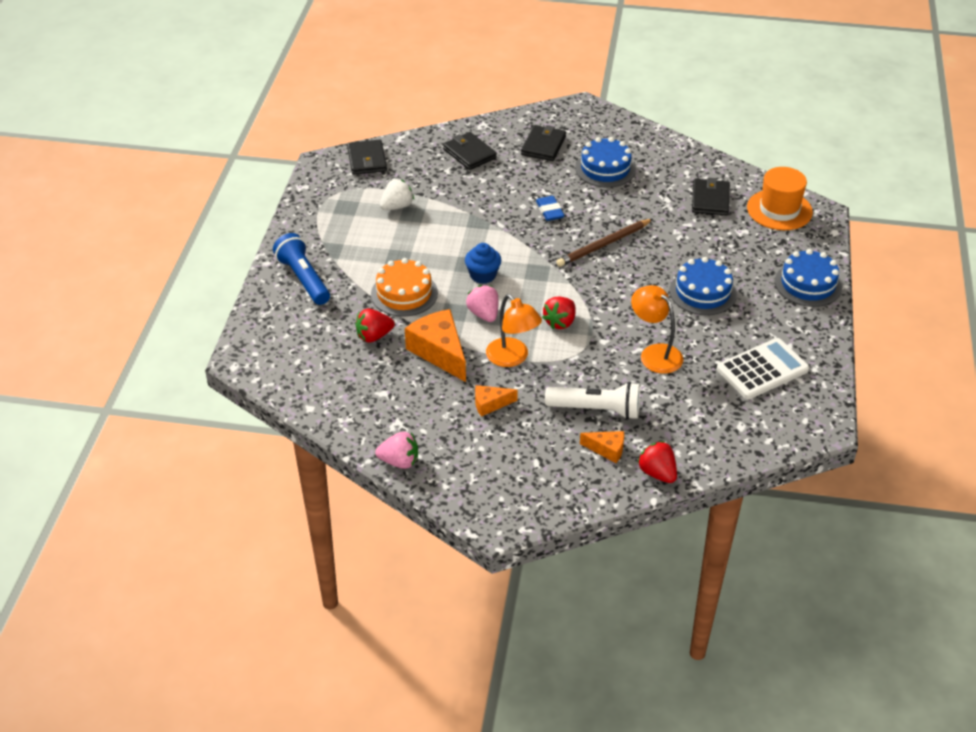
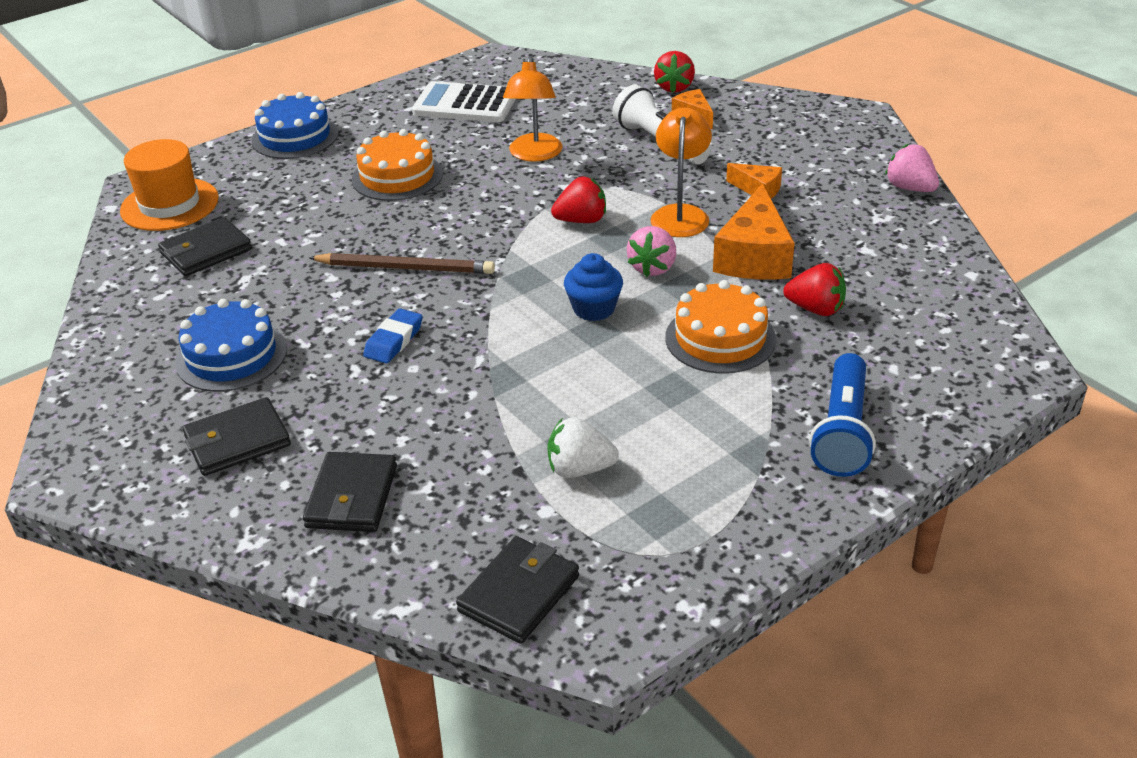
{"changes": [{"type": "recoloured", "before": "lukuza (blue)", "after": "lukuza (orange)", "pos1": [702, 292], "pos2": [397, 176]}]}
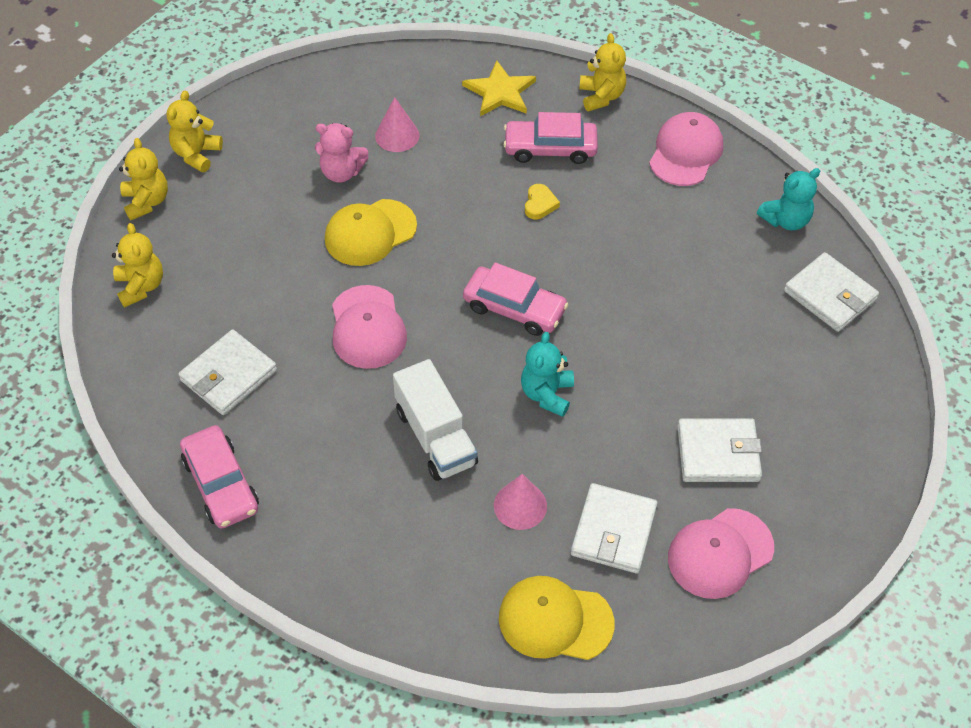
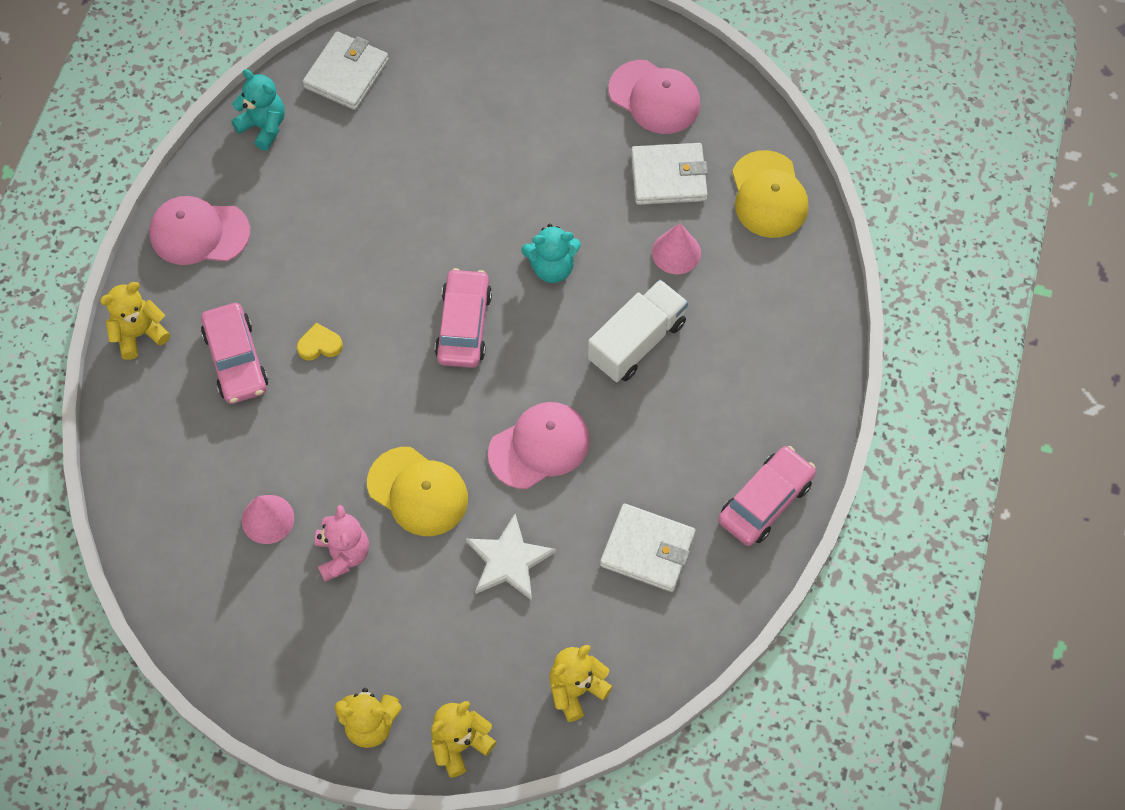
{"changes": [{"type": "removed", "before": "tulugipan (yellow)", "pos1": [500, 92]}, {"type": "removed", "before": "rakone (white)", "pos1": [718, 453]}, {"type": "added", "after": "tulugipan (white)", "pos2": [508, 560]}]}
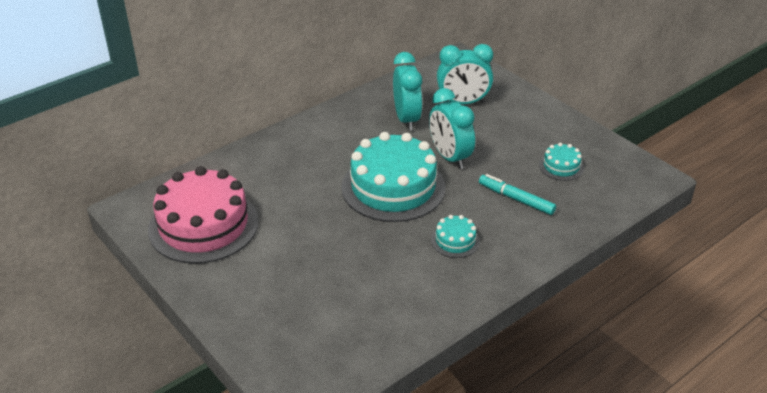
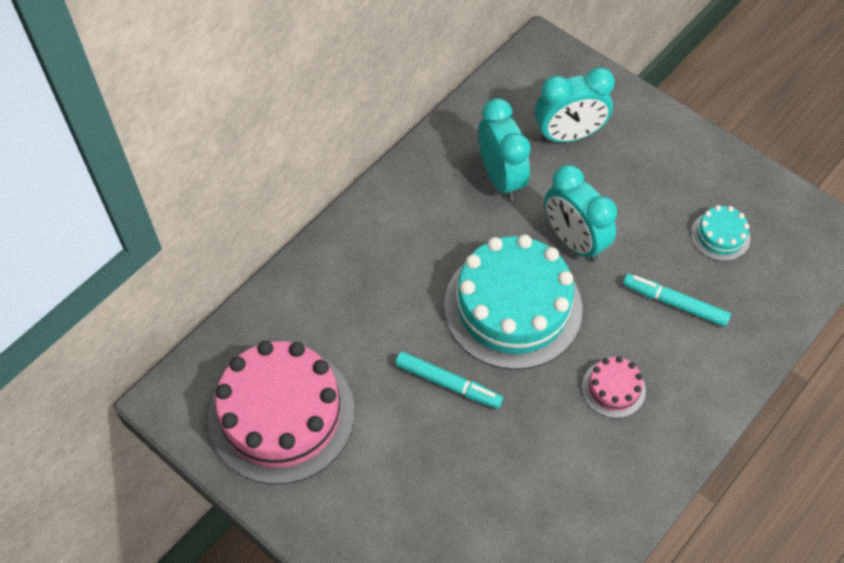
{"changes": [{"type": "recoloured", "before": "lukuza (turquoise)", "after": "lukuza (pink)", "pos1": [455, 240], "pos2": [613, 388]}, {"type": "added", "after": "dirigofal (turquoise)", "pos2": [448, 384]}]}
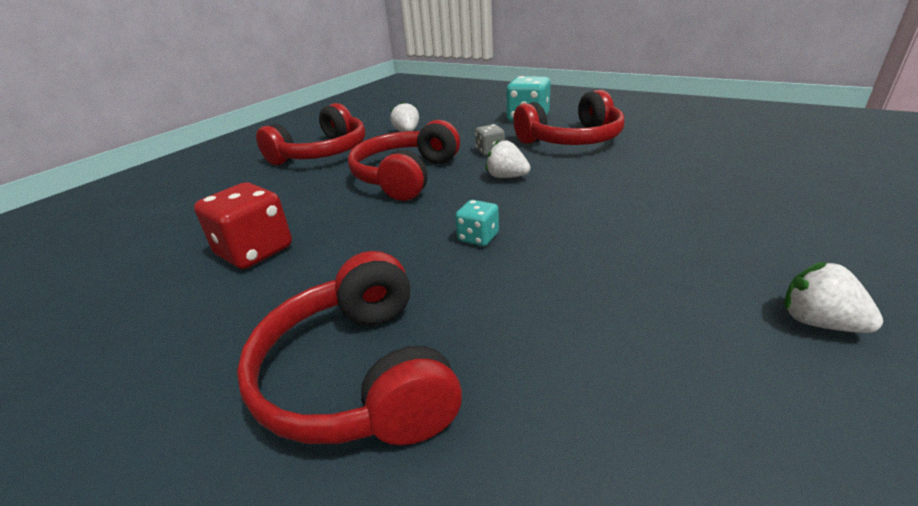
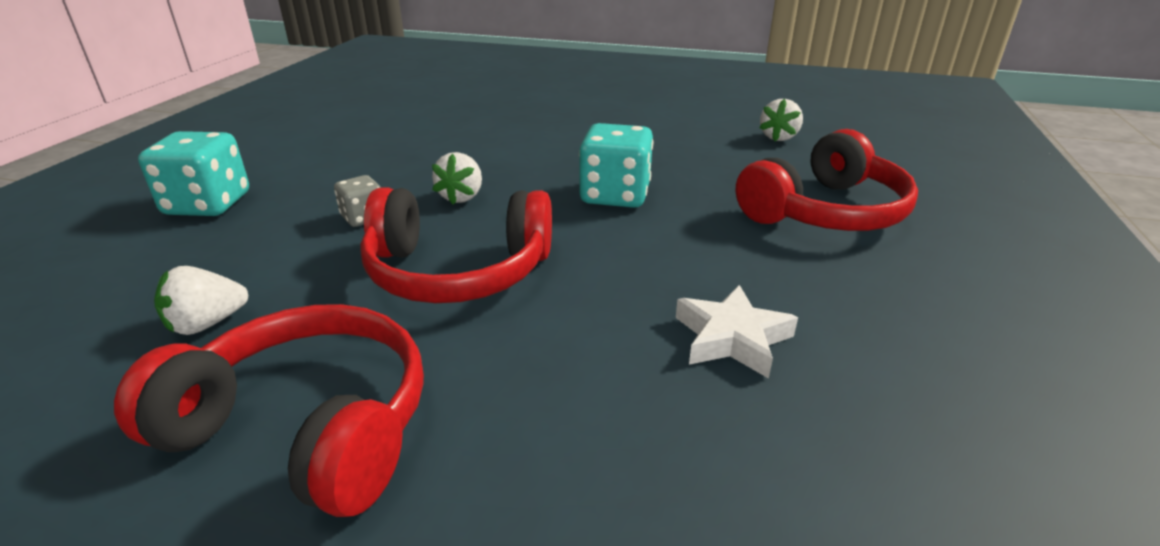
{"changes": [{"type": "removed", "before": "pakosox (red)", "pos1": [572, 140]}, {"type": "replaced", "before": "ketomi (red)", "after": "tulugipan (white)", "pos1": [255, 251], "pos2": [731, 338]}, {"type": "resized", "before": "ketomi (turquoise)", "pos1": [478, 237], "pos2": [615, 195], "scale": 1.82}, {"type": "moved", "before": "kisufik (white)", "pos1": [818, 322], "pos2": [779, 137]}]}
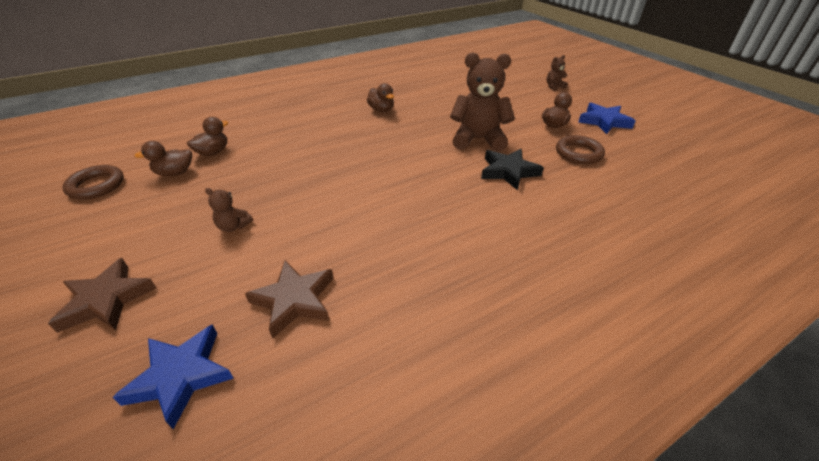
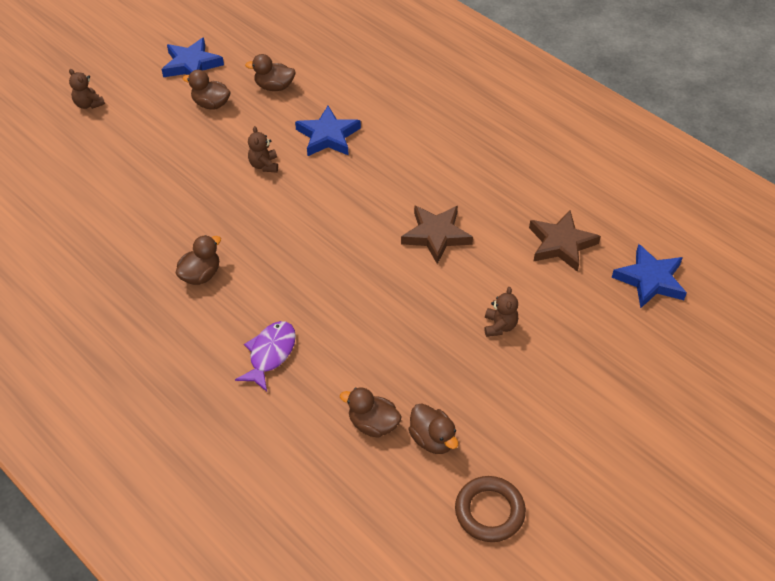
{"changes": [{"type": "resized", "before": "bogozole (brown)", "pos1": [478, 139], "pos2": [264, 165], "scale": 0.45}, {"type": "replaced", "before": "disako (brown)", "after": "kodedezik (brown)", "pos1": [578, 153], "pos2": [274, 87]}, {"type": "recoloured", "before": "tulugipan (black)", "after": "tulugipan (blue)", "pos1": [508, 171], "pos2": [328, 136]}, {"type": "moved", "before": "tulugipan (brown)", "pos1": [106, 300], "pos2": [436, 235]}, {"type": "added", "after": "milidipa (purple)", "pos2": [270, 354]}]}
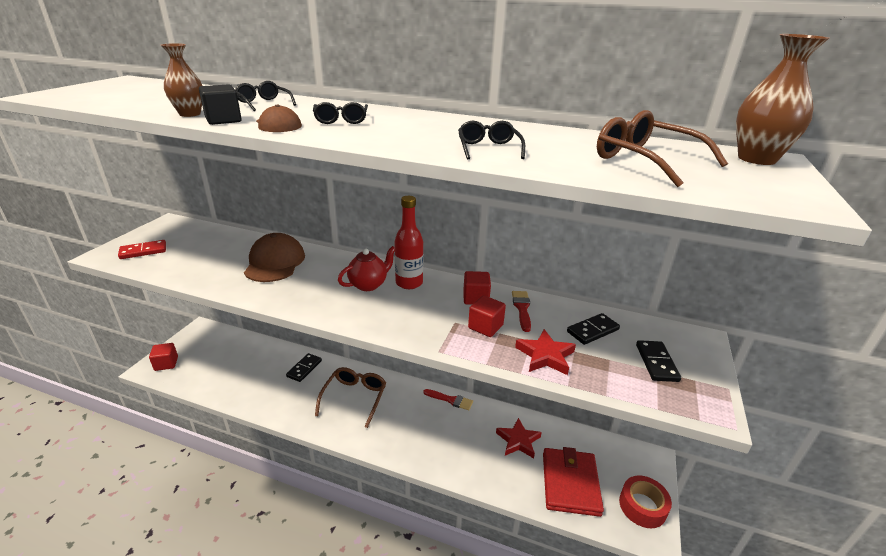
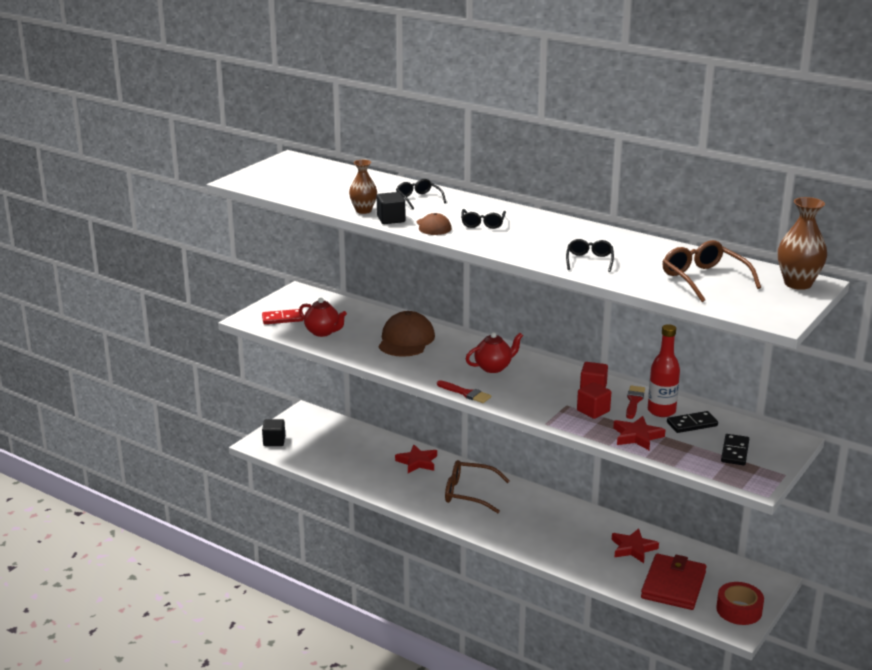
{"changes": [{"type": "moved", "before": "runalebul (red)", "pos1": [409, 283], "pos2": [661, 411]}, {"type": "recoloured", "before": "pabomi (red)", "after": "pabomi (black)", "pos1": [166, 364], "pos2": [274, 441]}, {"type": "replaced", "before": "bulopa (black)", "after": "tulugipan (red)", "pos1": [304, 368], "pos2": [417, 462]}, {"type": "turned", "before": "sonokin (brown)", "pos1": [354, 398], "pos2": [468, 493], "turn": -105}, {"type": "moved", "before": "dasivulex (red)", "pos1": [450, 400], "pos2": [465, 393]}, {"type": "added", "after": "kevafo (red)", "pos2": [323, 332]}]}
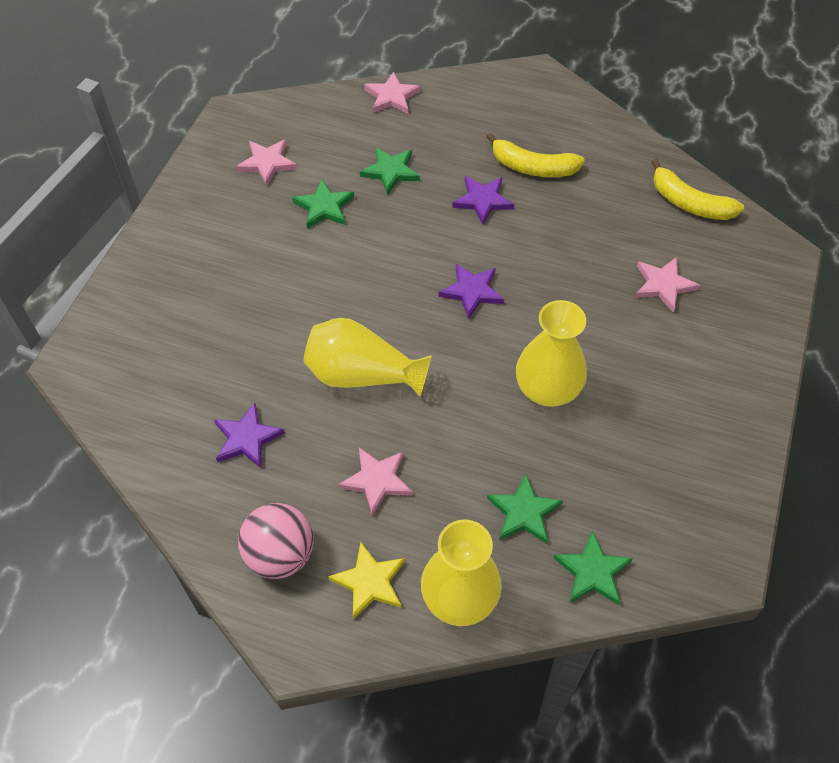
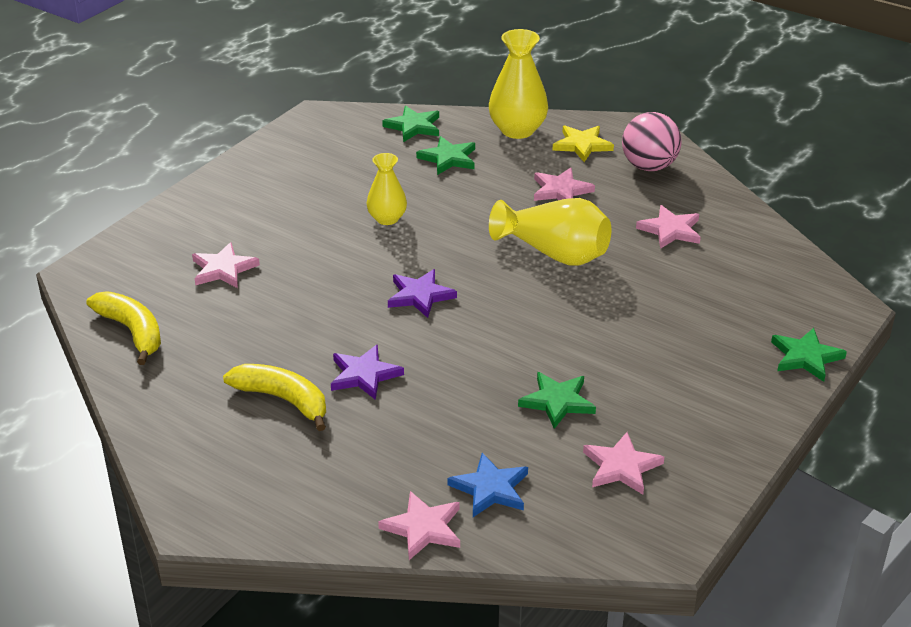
{"changes": [{"type": "moved", "before": "tulugipan (green)", "pos1": [391, 171], "pos2": [805, 357]}, {"type": "resized", "before": "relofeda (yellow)", "pos1": [547, 389], "pos2": [387, 218], "scale": 0.62}, {"type": "recoloured", "before": "tulugipan (purple)", "after": "tulugipan (pink)", "pos1": [247, 438], "pos2": [670, 230]}, {"type": "added", "after": "tulugipan (blue)", "pos2": [490, 489]}]}
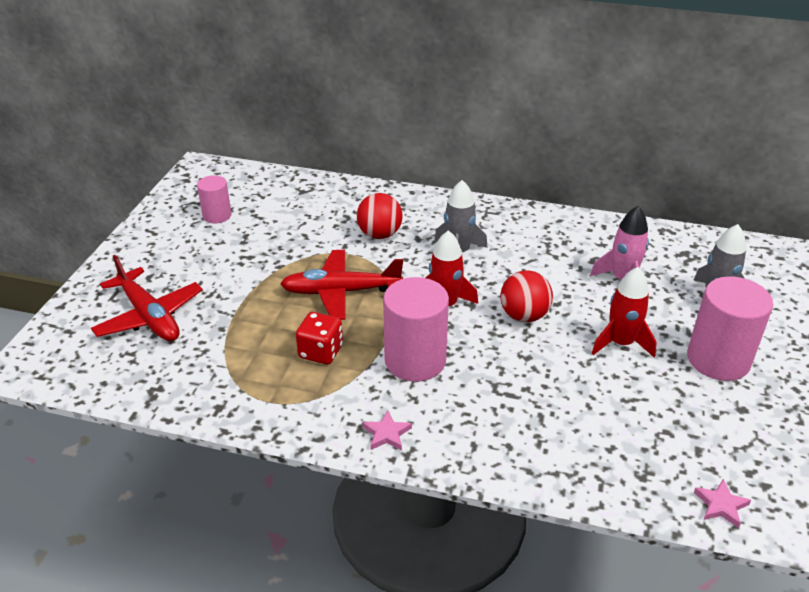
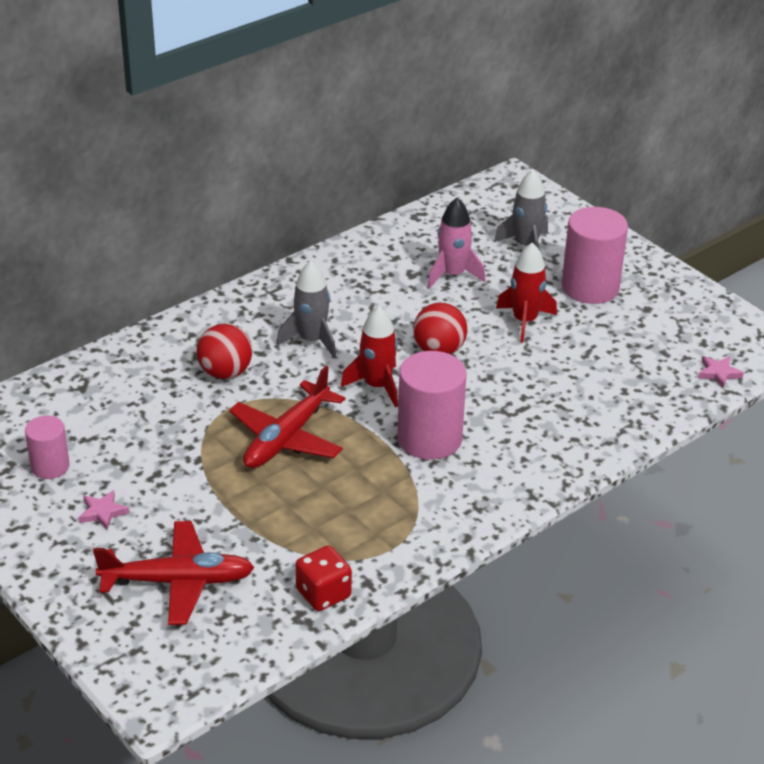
{"changes": [{"type": "moved", "before": "ketomi (red)", "pos1": [321, 352], "pos2": [323, 593]}, {"type": "moved", "before": "tulugipan (pink)", "pos1": [387, 434], "pos2": [102, 512]}]}
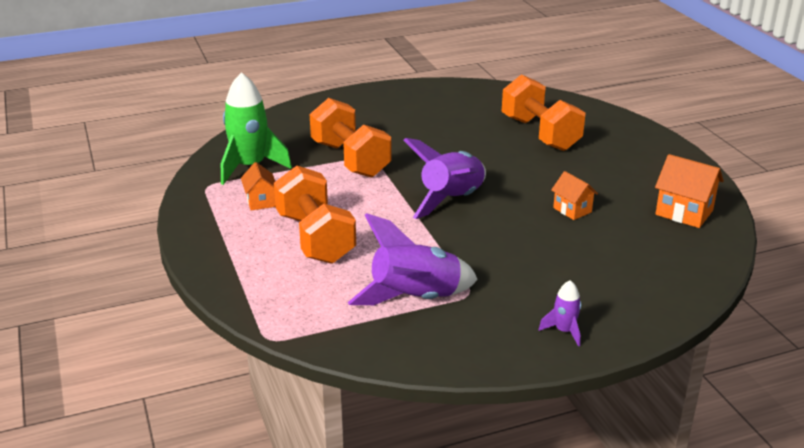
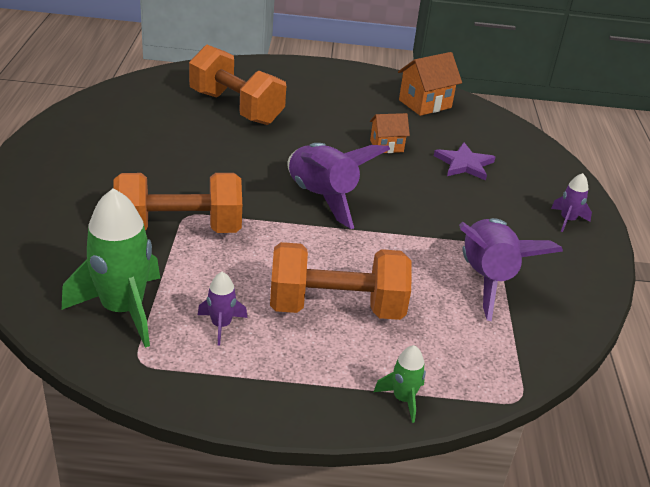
{"changes": [{"type": "turned", "before": "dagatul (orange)", "pos1": [540, 134], "pos2": [236, 108], "turn": 45}, {"type": "replaced", "before": "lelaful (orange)", "after": "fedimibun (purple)", "pos1": [261, 201], "pos2": [221, 325]}, {"type": "added", "after": "tulugipan (purple)", "pos2": [464, 164]}, {"type": "added", "after": "fedimibun (green)", "pos2": [403, 399]}]}
